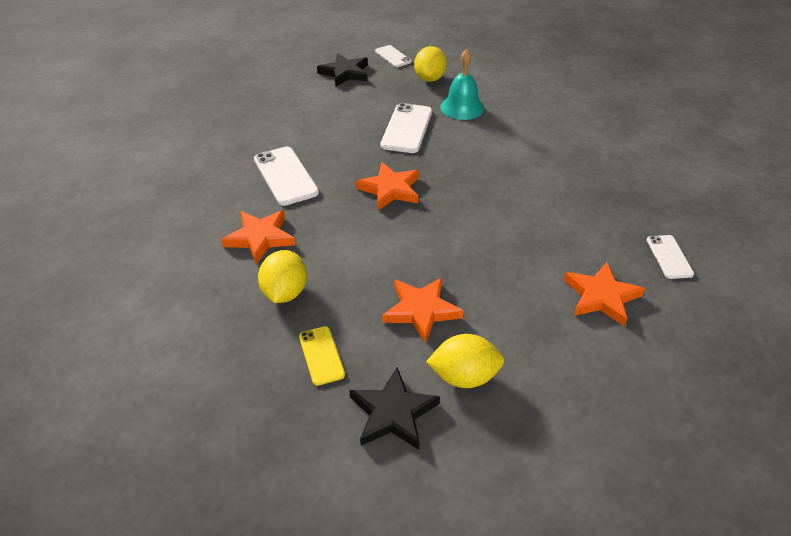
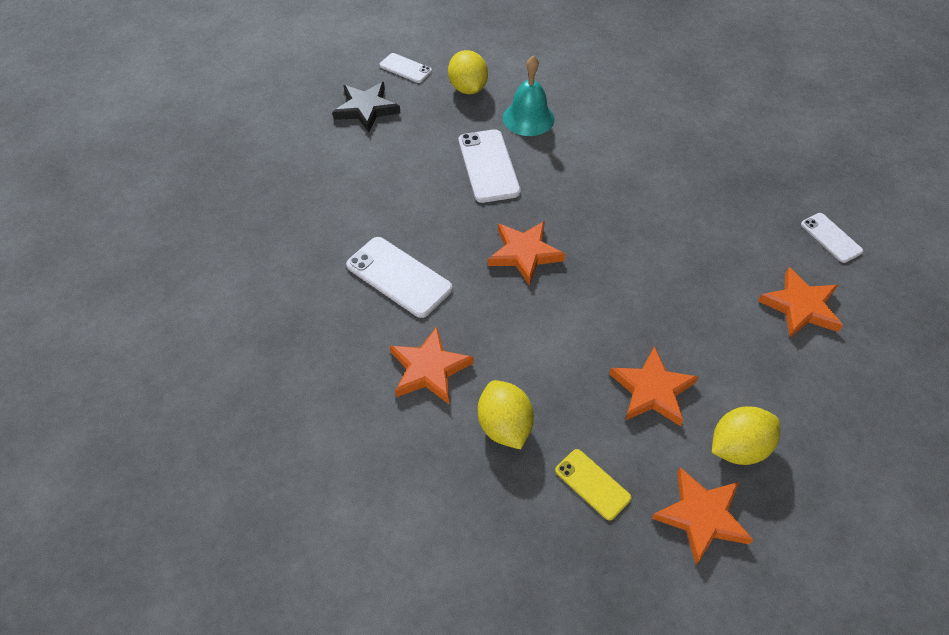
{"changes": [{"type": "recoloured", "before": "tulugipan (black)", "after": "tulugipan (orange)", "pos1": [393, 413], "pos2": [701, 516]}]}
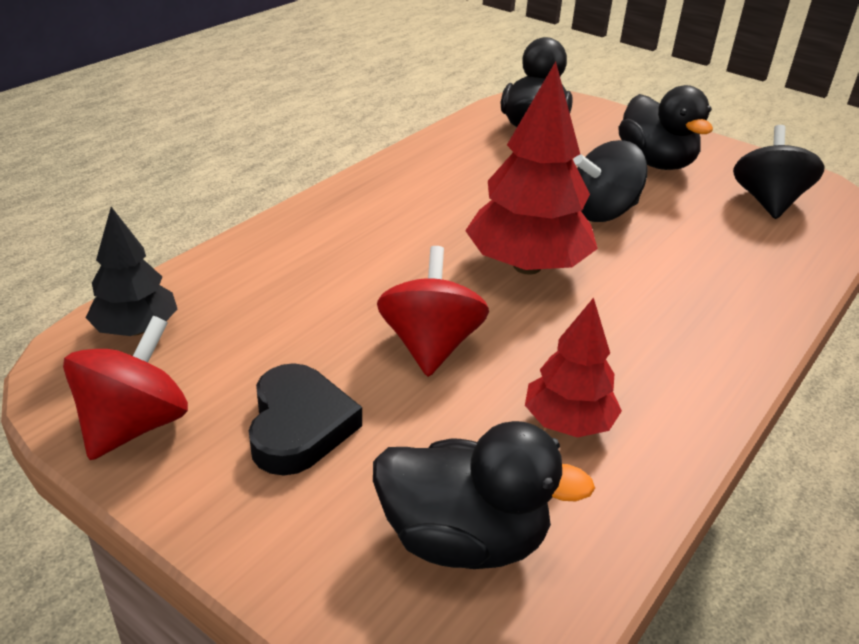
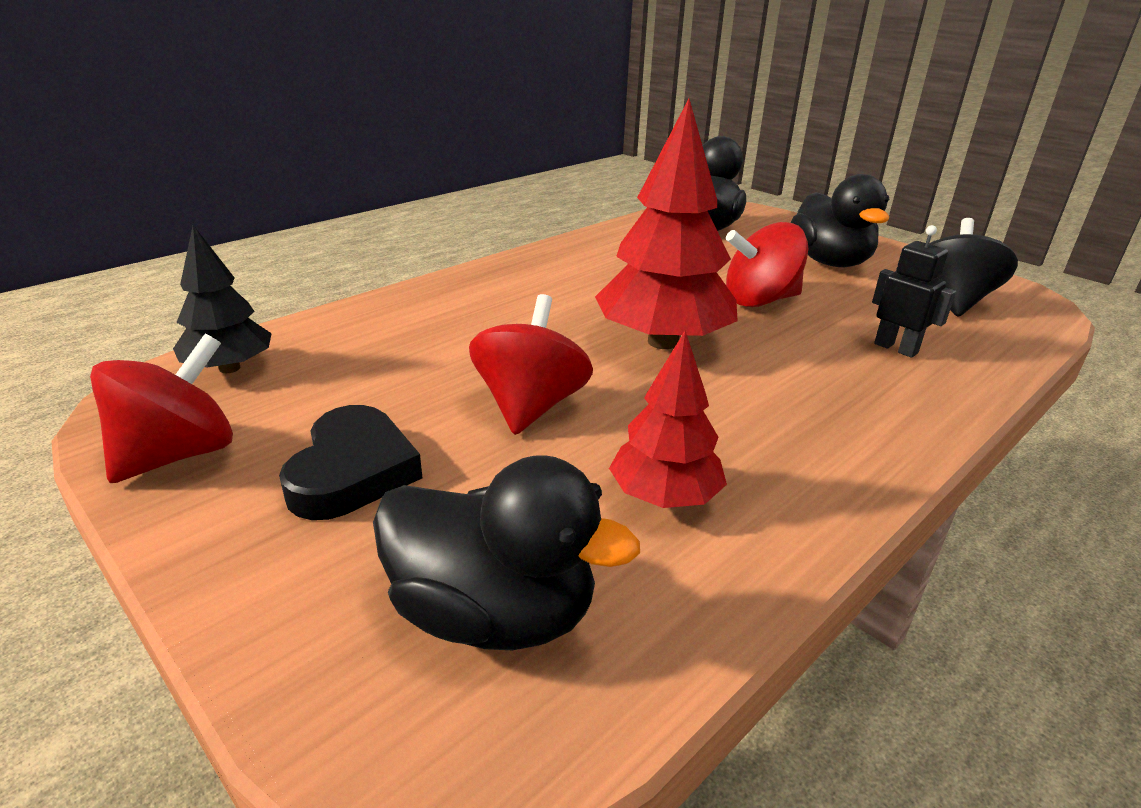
{"changes": [{"type": "recoloured", "before": "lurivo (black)", "after": "lurivo (red)", "pos1": [602, 212], "pos2": [760, 300]}, {"type": "added", "after": "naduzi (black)", "pos2": [896, 348]}]}
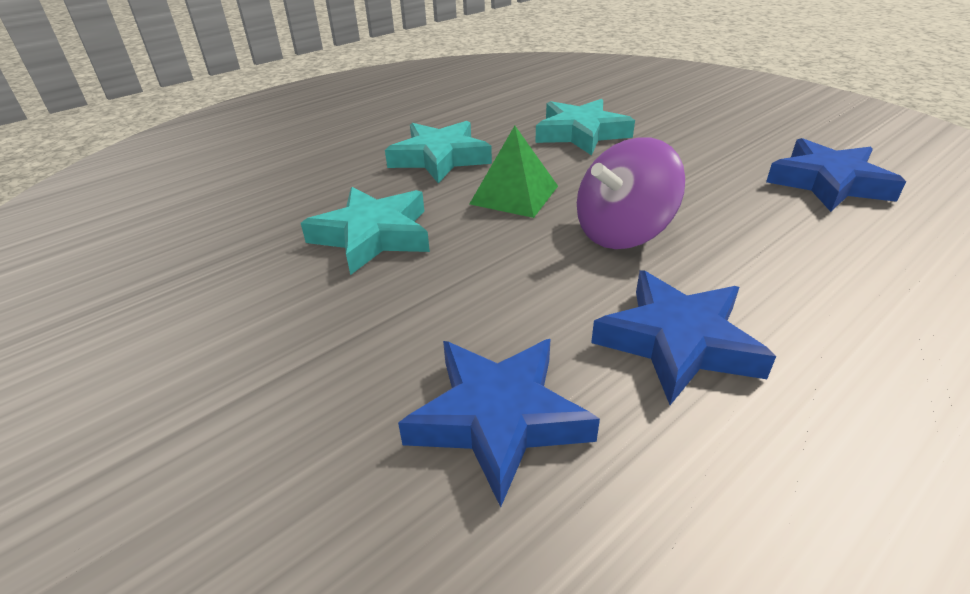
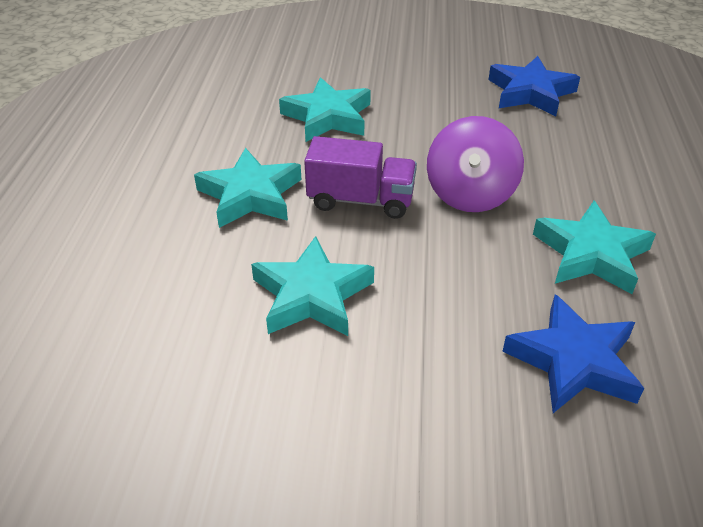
{"changes": [{"type": "replaced", "before": "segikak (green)", "after": "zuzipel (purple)", "pos1": [514, 195], "pos2": [360, 200]}, {"type": "recoloured", "before": "tulugipan (blue)", "after": "tulugipan (turquoise)", "pos1": [677, 342], "pos2": [591, 254]}]}
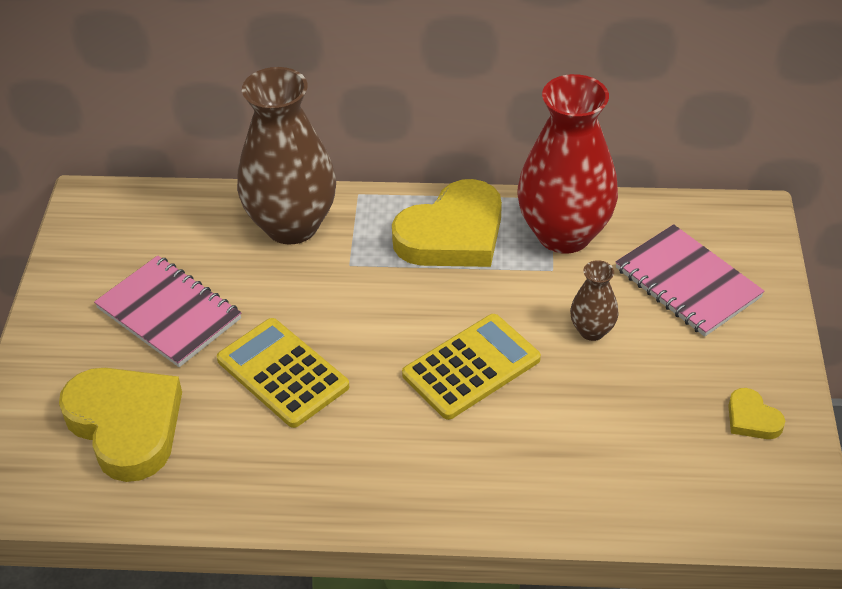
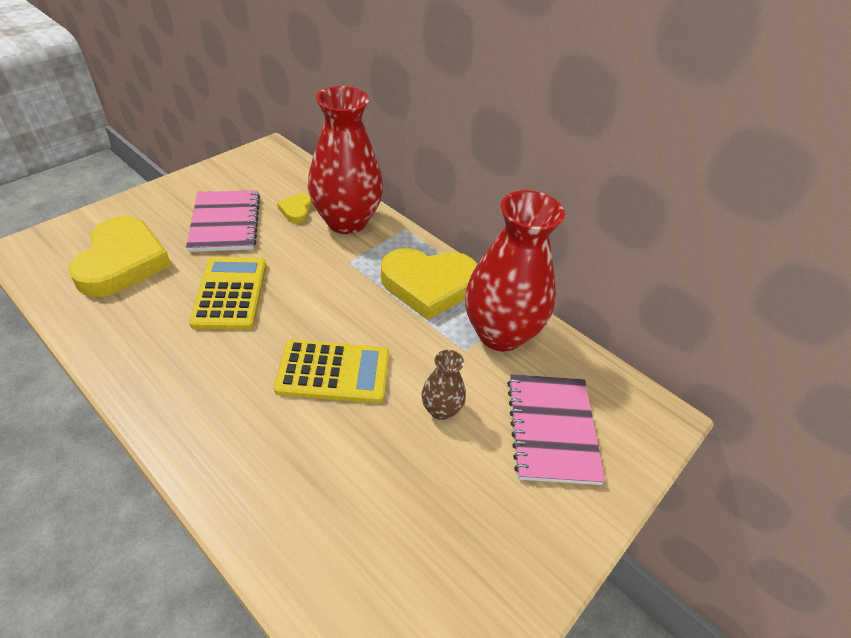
{"changes": [{"type": "recoloured", "before": "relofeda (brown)", "after": "relofeda (red)", "pos1": [292, 225], "pos2": [347, 221]}, {"type": "moved", "before": "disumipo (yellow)", "pos1": [752, 418], "pos2": [296, 210]}]}
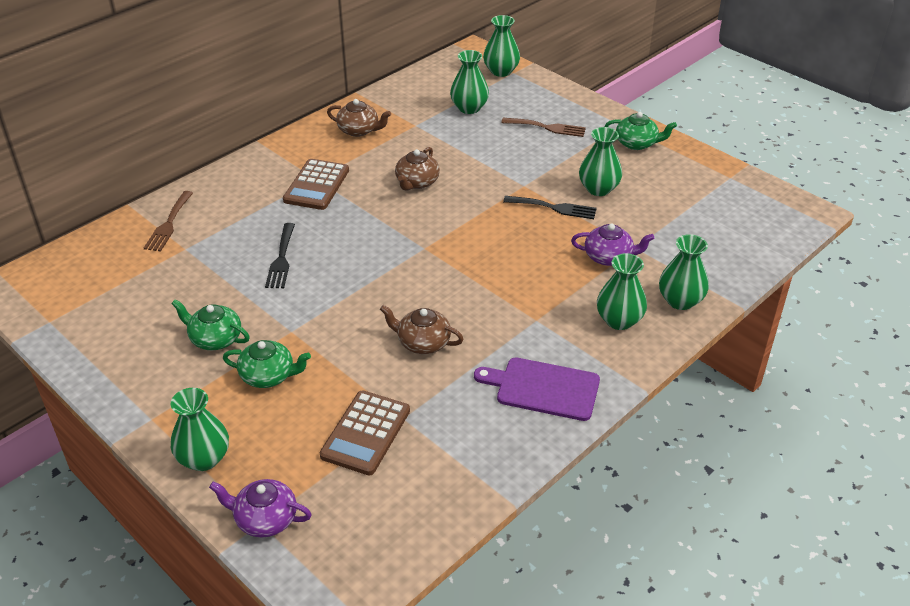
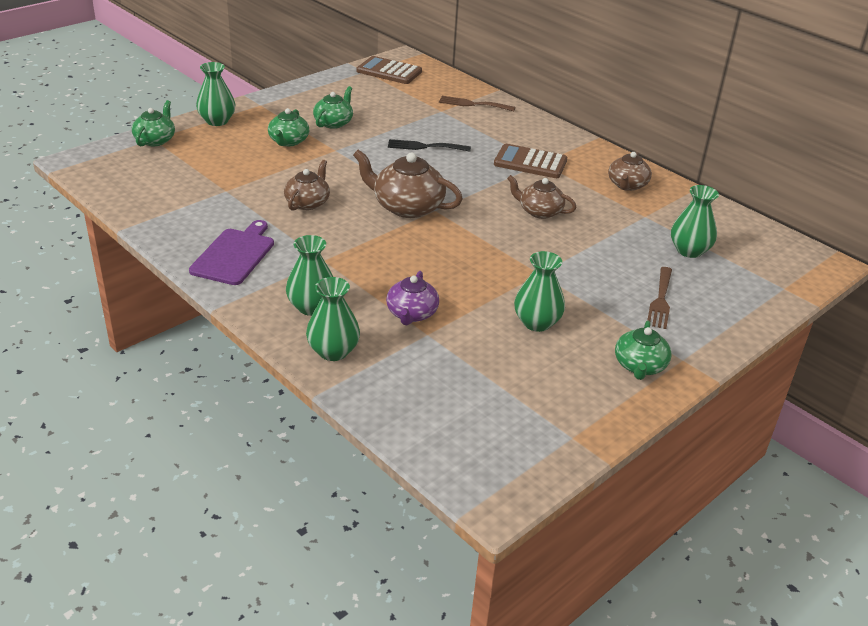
{"changes": [{"type": "removed", "before": "relofeda (green)", "pos1": [501, 71]}, {"type": "removed", "before": "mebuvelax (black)", "pos1": [554, 208]}, {"type": "moved", "before": "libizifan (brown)", "pos1": [366, 433], "pos2": [389, 71]}, {"type": "recoloured", "before": "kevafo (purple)", "after": "kevafo (green)", "pos1": [265, 519], "pos2": [155, 140]}, {"type": "added", "after": "kevafo (brown)", "pos2": [407, 207]}]}
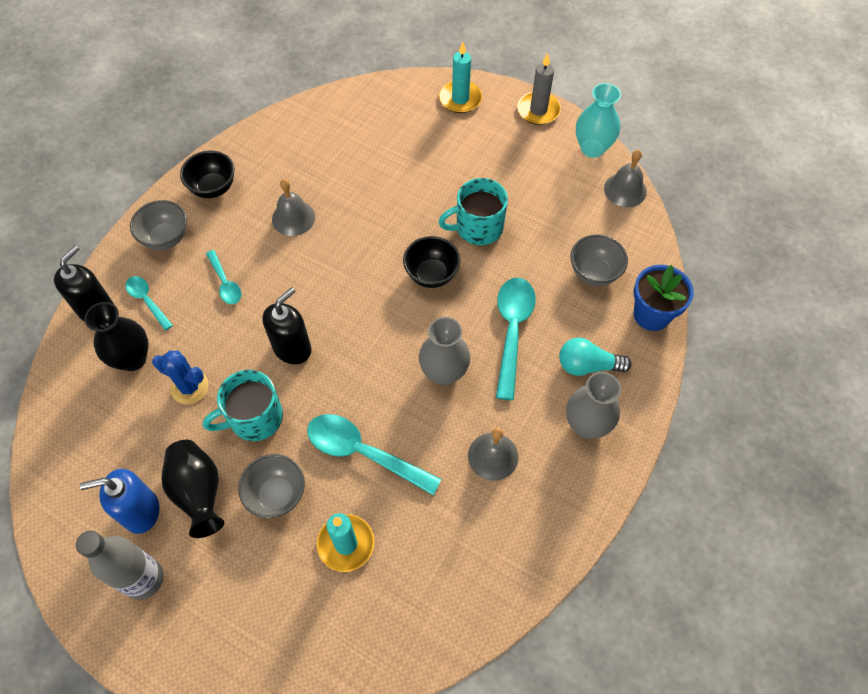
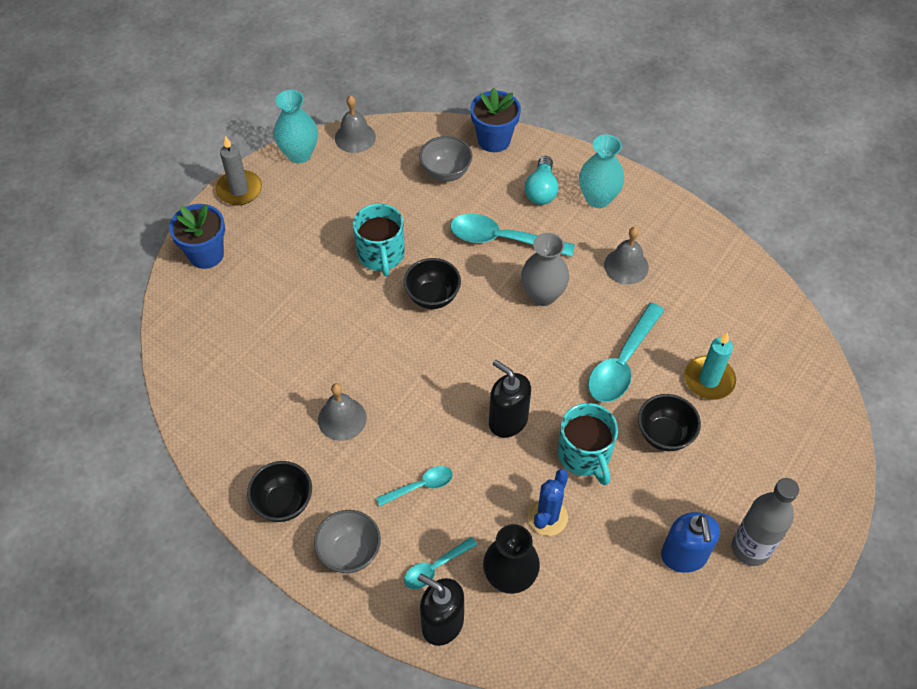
{"changes": [{"type": "replaced", "before": "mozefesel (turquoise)", "after": "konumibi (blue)", "pos1": [460, 99], "pos2": [206, 254]}, {"type": "recoloured", "before": "relofeda (grey)", "after": "relofeda (turquoise)", "pos1": [586, 425], "pos2": [598, 198]}, {"type": "removed", "before": "relofeda (black)", "pos1": [199, 492]}, {"type": "recoloured", "before": "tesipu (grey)", "after": "tesipu (black)", "pos1": [277, 495], "pos2": [664, 435]}]}
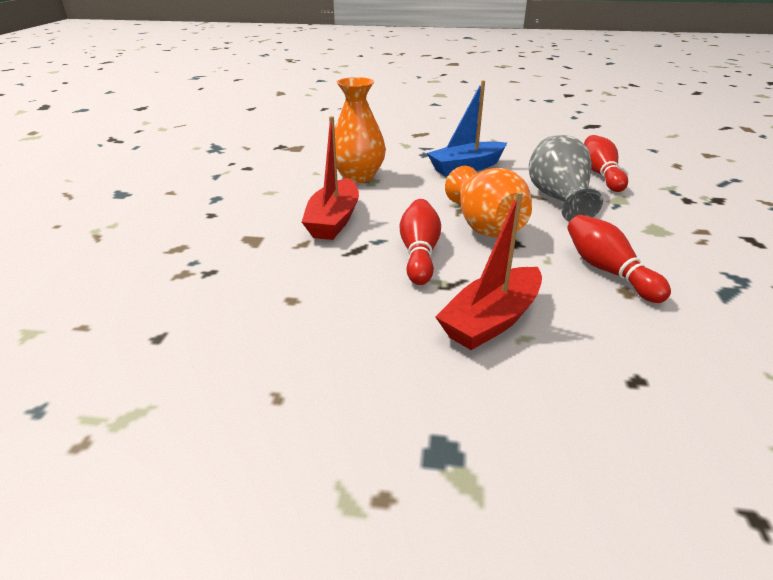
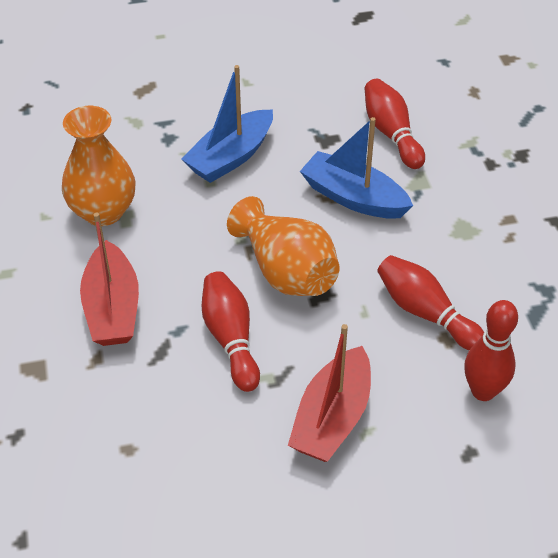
{"changes": [{"type": "replaced", "before": "relofeda (grey)", "after": "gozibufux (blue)", "pos1": [558, 199], "pos2": [353, 197]}, {"type": "added", "after": "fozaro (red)", "pos2": [483, 391]}]}
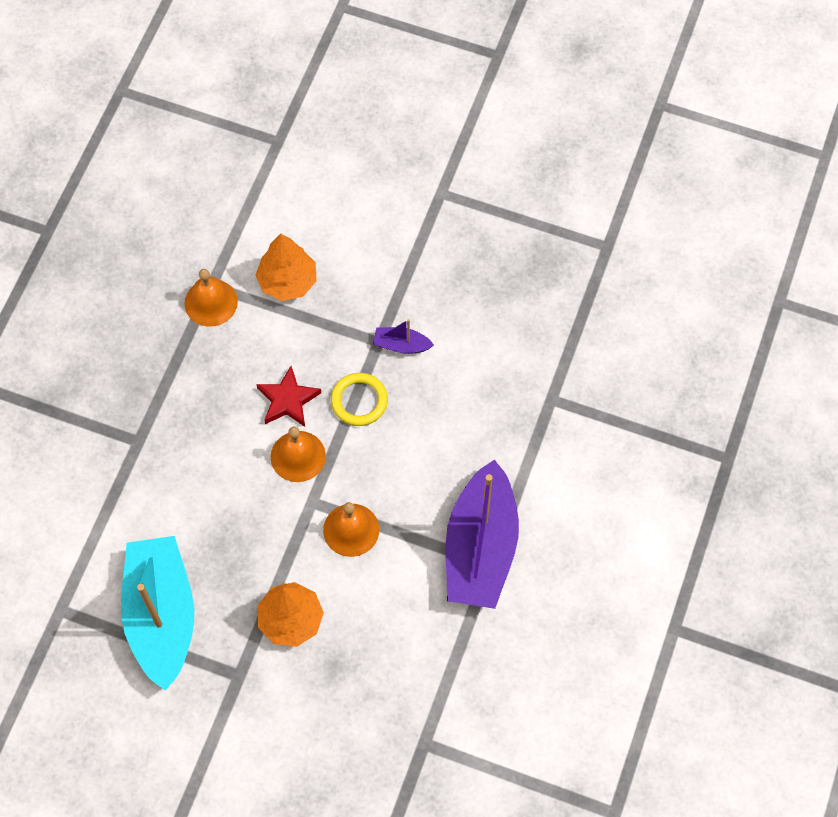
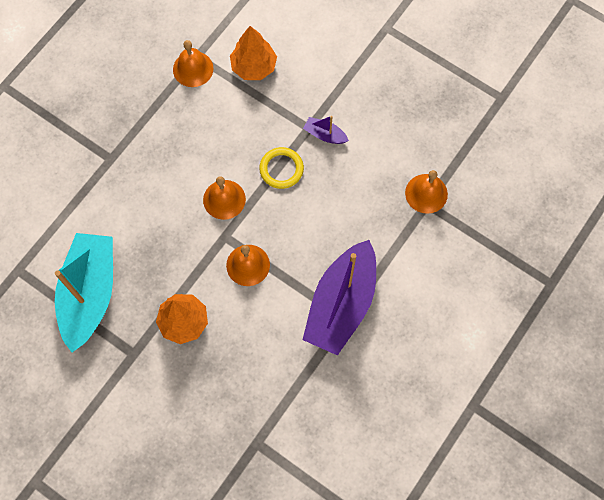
{"changes": [{"type": "removed", "before": "tulugipan (red)", "pos1": [288, 400]}, {"type": "added", "after": "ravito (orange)", "pos2": [426, 193]}]}
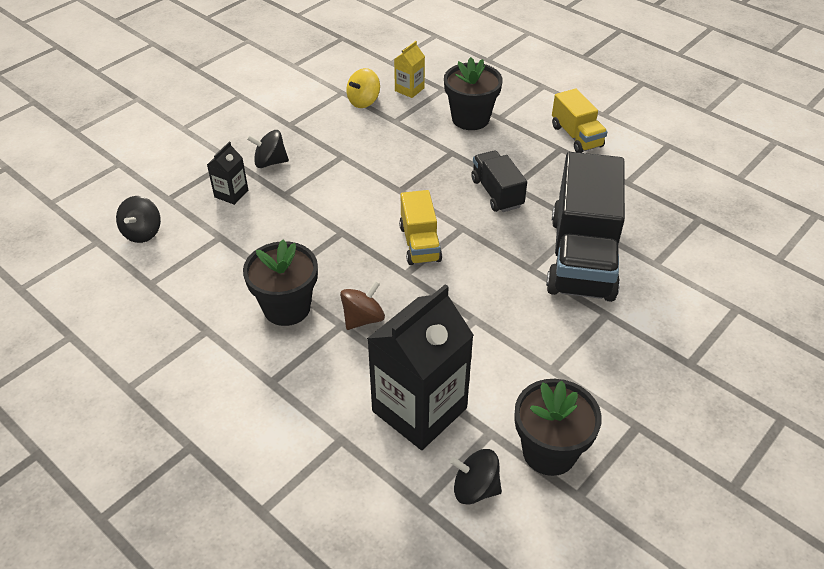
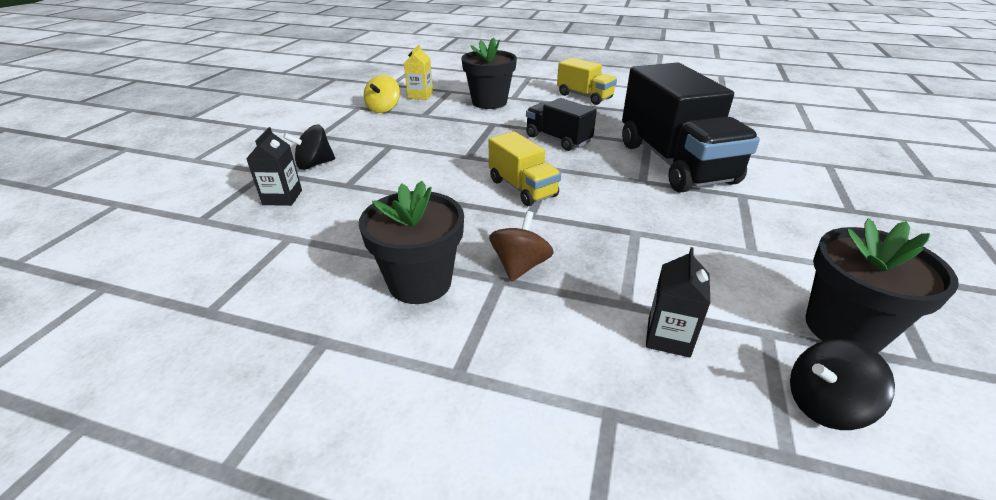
{"changes": [{"type": "removed", "before": "lurivo (black)", "pos1": [142, 232]}, {"type": "resized", "before": "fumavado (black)", "pos1": [419, 409], "pos2": [668, 337], "scale": 0.46}]}
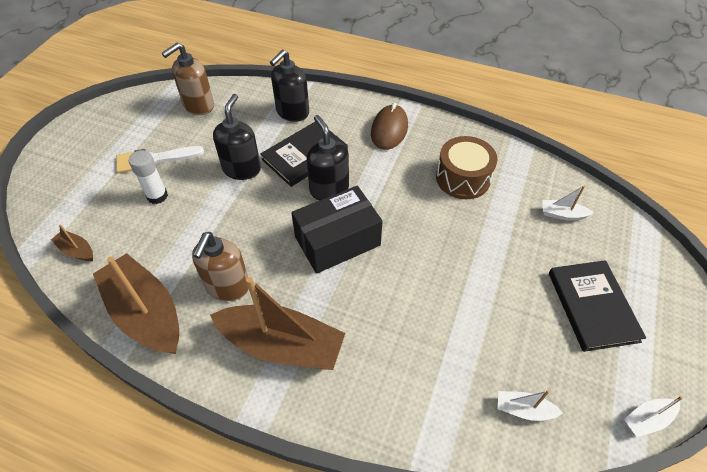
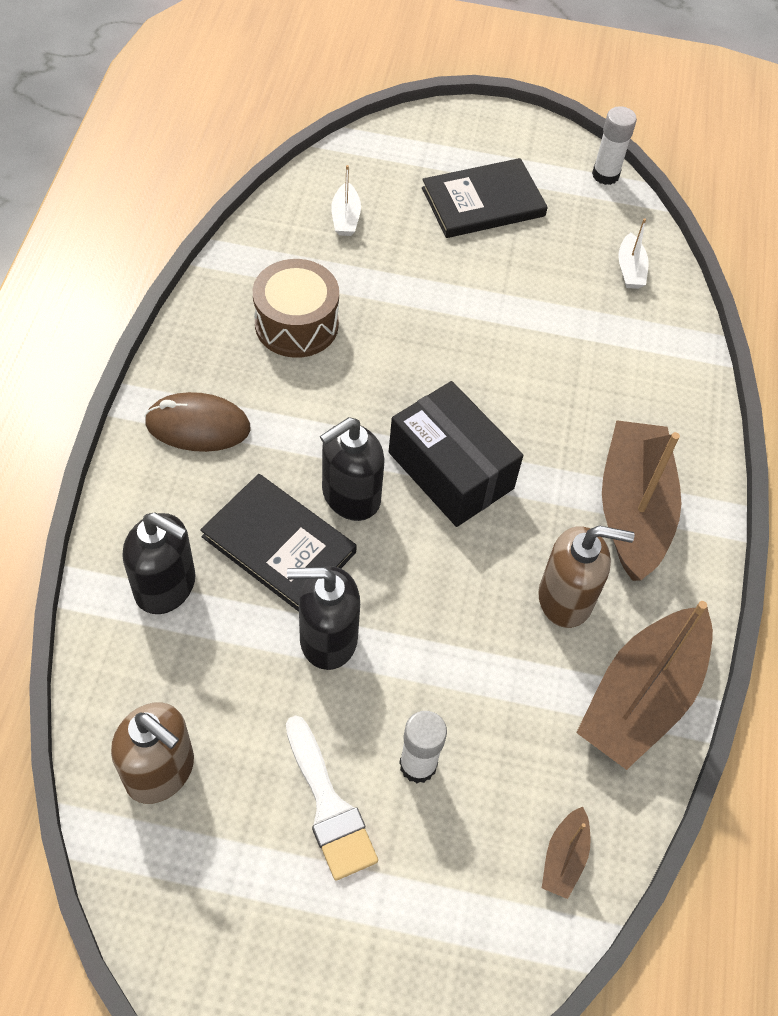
{"changes": [{"type": "replaced", "before": "gozibufux (white)", "after": "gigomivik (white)", "pos1": [647, 419], "pos2": [605, 175]}]}
